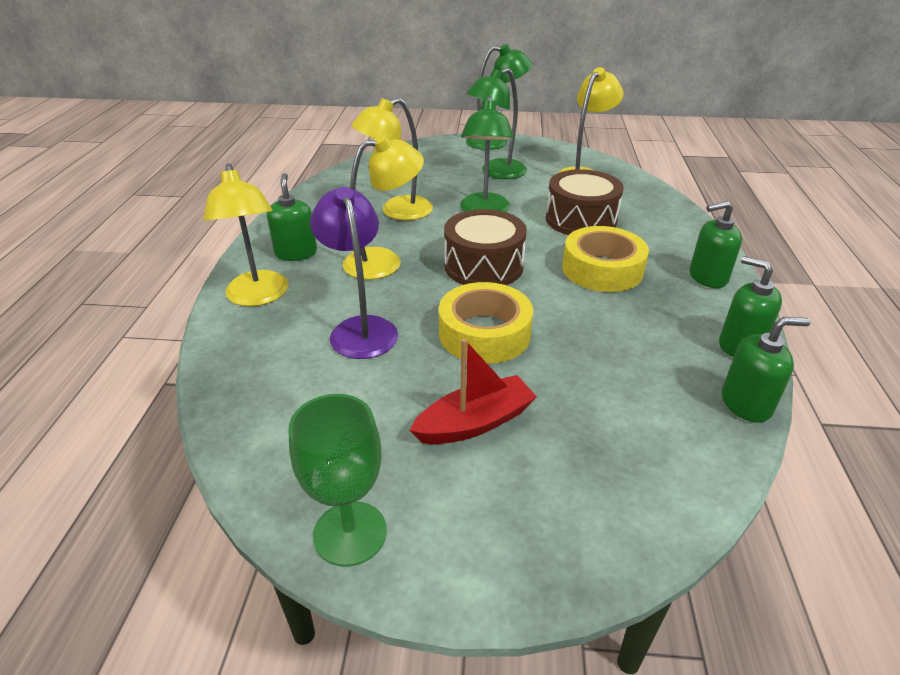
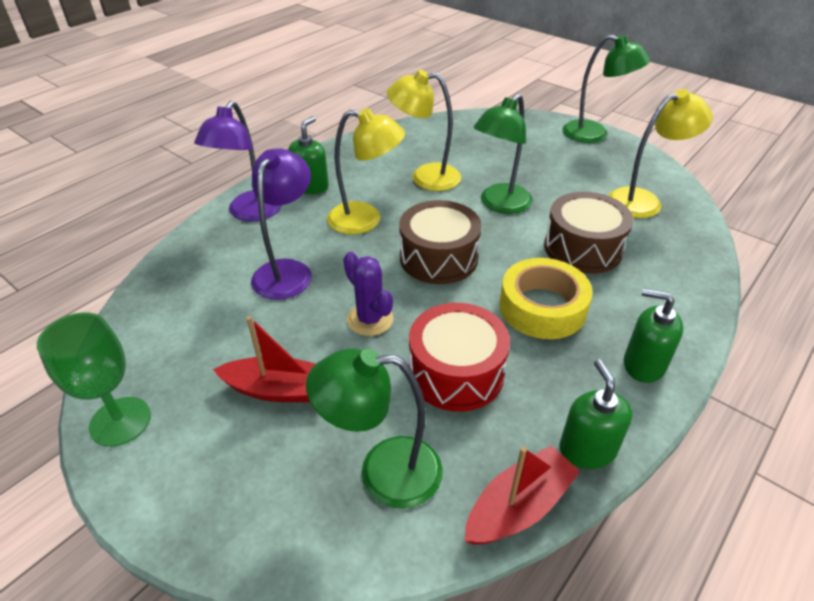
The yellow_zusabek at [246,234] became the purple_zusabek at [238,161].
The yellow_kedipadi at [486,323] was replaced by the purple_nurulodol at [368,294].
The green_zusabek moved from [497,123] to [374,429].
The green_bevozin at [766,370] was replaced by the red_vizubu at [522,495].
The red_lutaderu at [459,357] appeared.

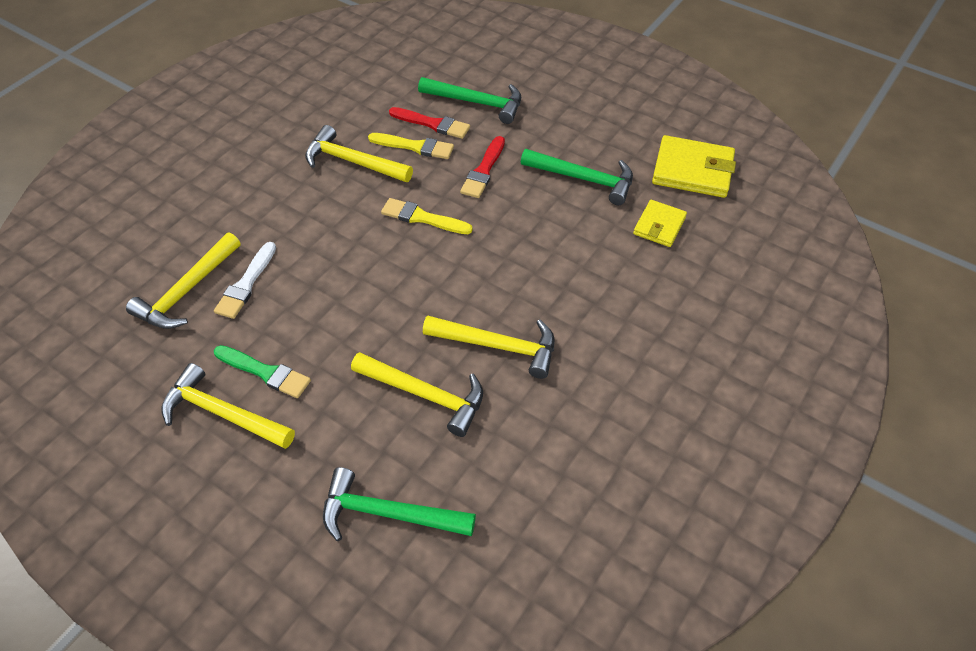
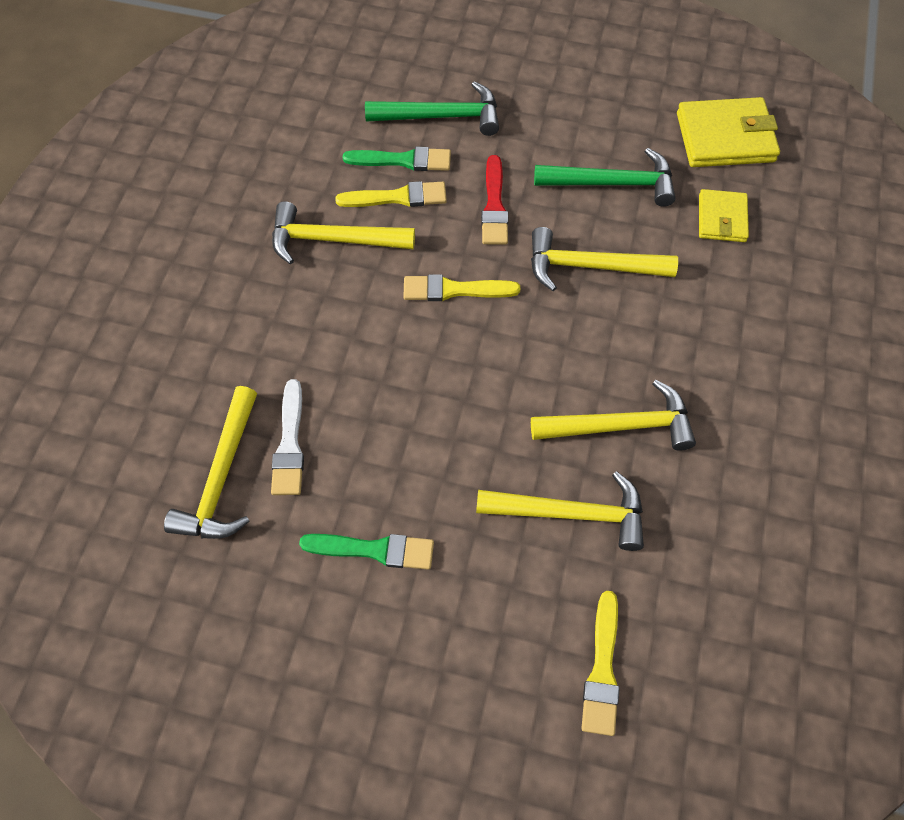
The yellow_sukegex moved from [228,406] to [604,259].
The green_sukegex at [399,504] was replaced by the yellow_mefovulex at [600,663].
The red_mefovulex at [429,123] became the green_mefovulex at [397,159].

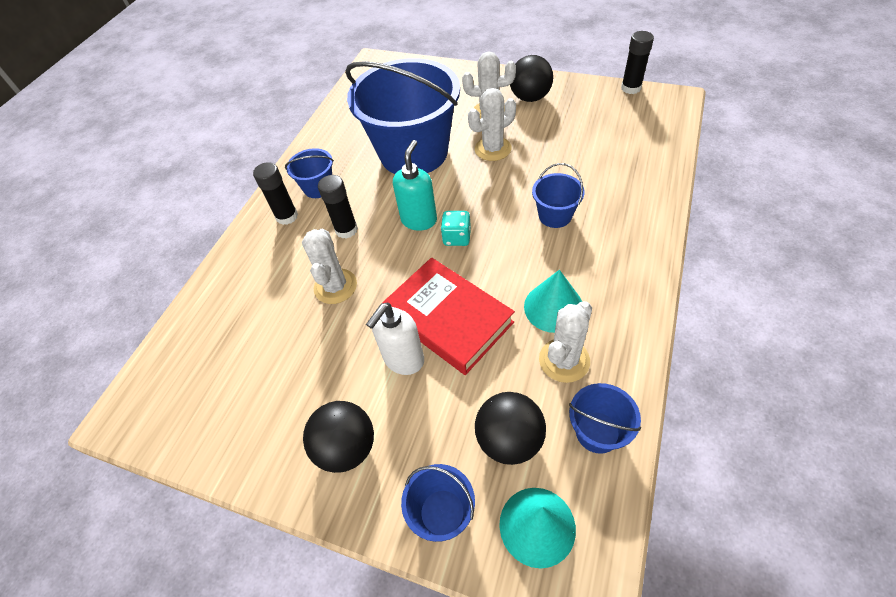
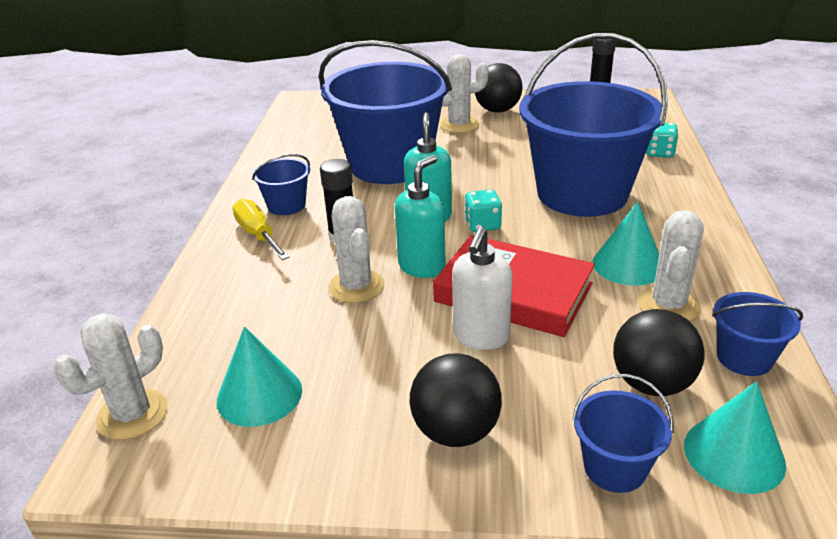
The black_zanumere at [275,193] was replaced by the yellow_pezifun at [261,229].
The white_nurulodol moved from [492,124] to [111,376].
The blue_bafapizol at [558,195] changed to 2.36 times the size.
The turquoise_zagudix at [259,376] appeared.
The turquoise_bevozin at [420,216] appeared.
The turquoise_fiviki at [662,140] appeared.

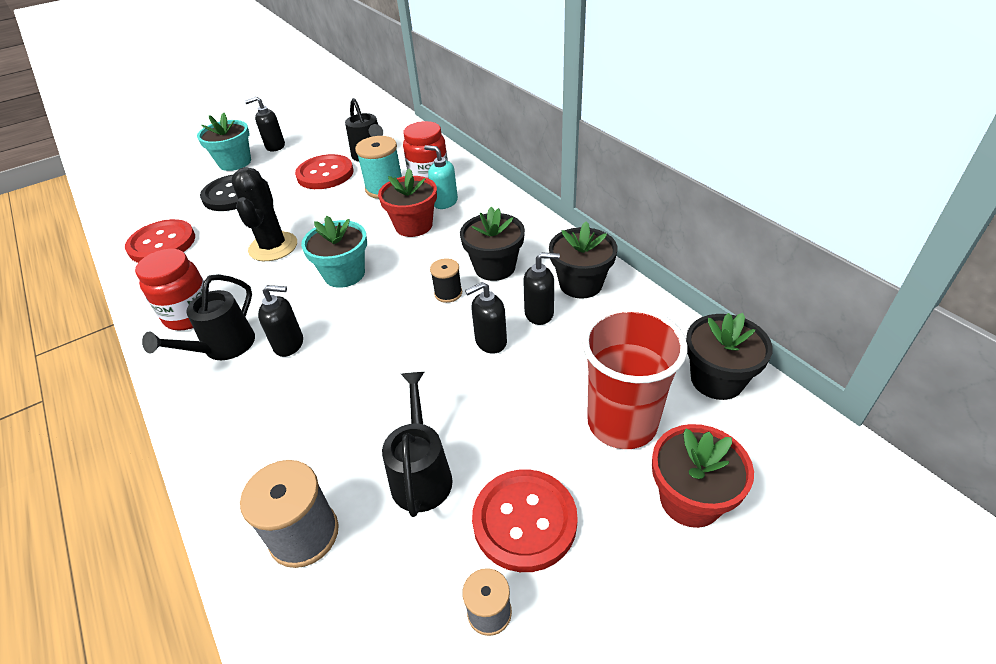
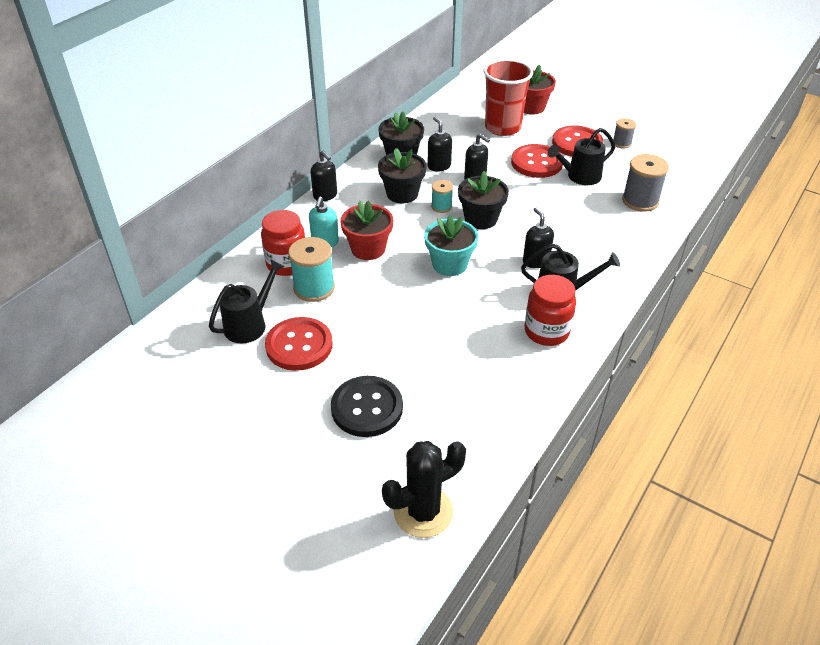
The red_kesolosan moved from [160,241] to [537,161].
The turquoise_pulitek at [224,142] disappeared.
The black_nurulodol moved from [264,214] to [424,489].
The black_bevozin moved from [265,124] to [324,175].
The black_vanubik at [446,280] became the turquoise_vanubik at [442,196].
The black_pulitek moved from [729,356] to [483,200].

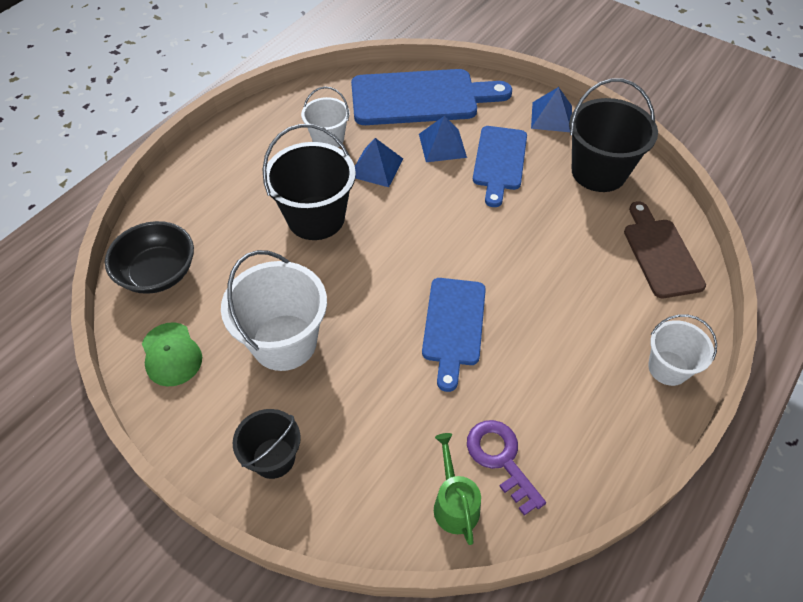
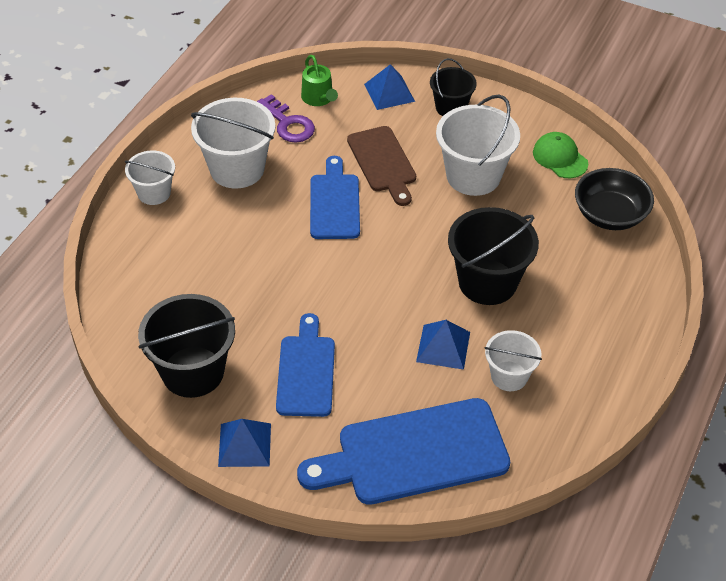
The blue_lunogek moved from [443,139] to [389,87].
The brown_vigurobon moved from [665,249] to [381,166].
The white_bafapizol at [233,143] appeared.

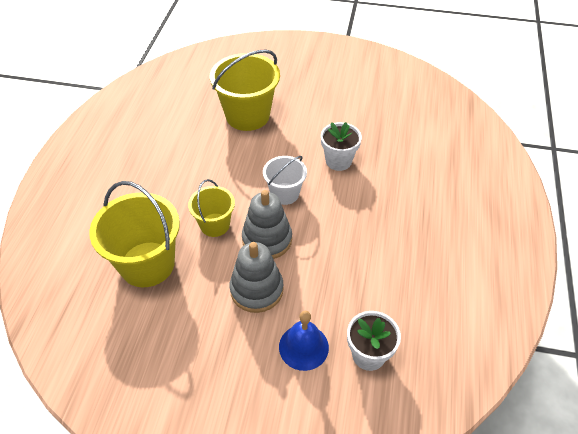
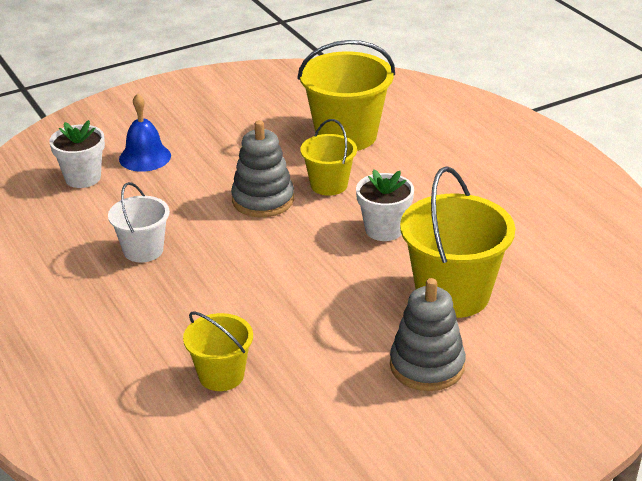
The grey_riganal moved from [257,277] to [428,334].
The white_bafapizol moved from [285,180] to [139,222].
The white_pulitek moved from [341,146] to [385,205].
The yellow_bafapizol at [218,351] appeared.

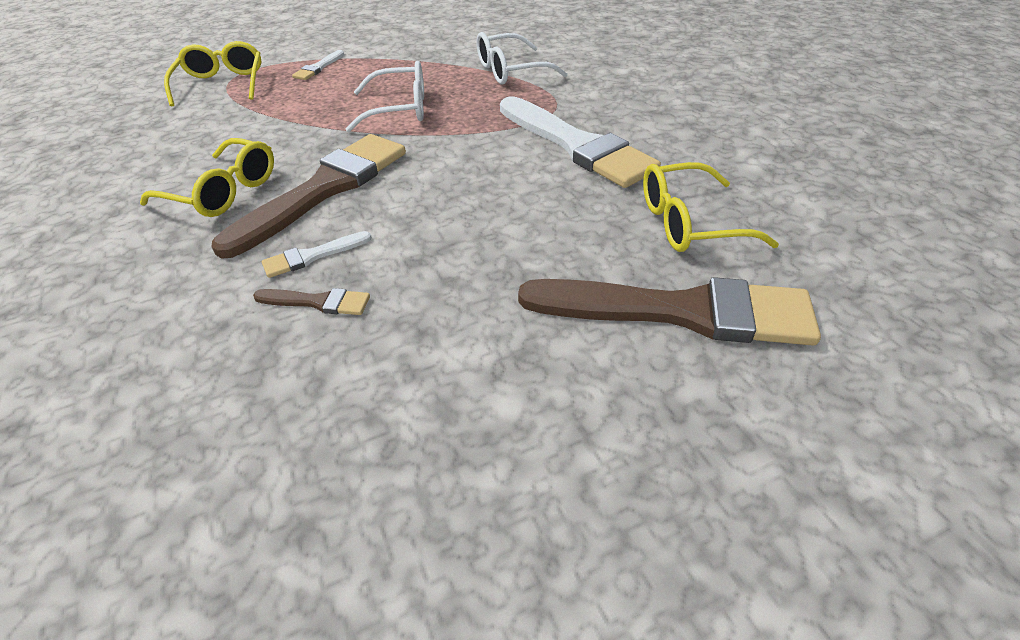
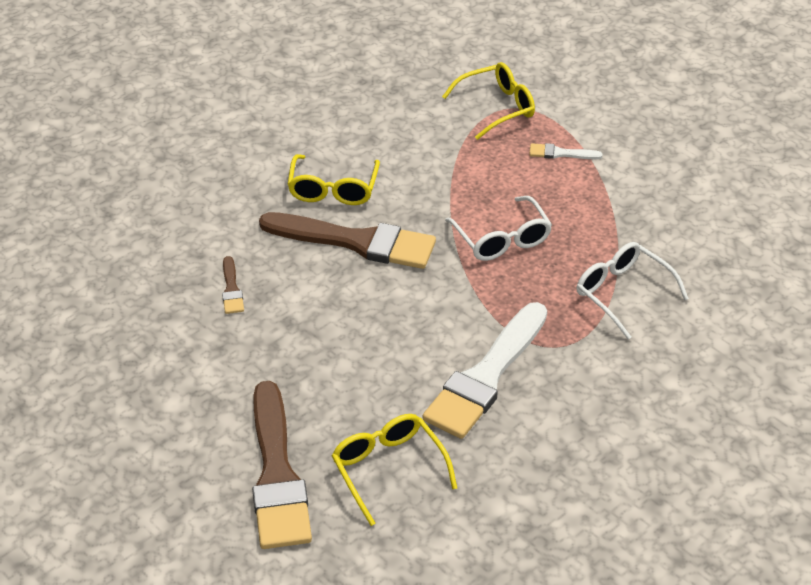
The white_mefovulex at [317,254] disappeared.

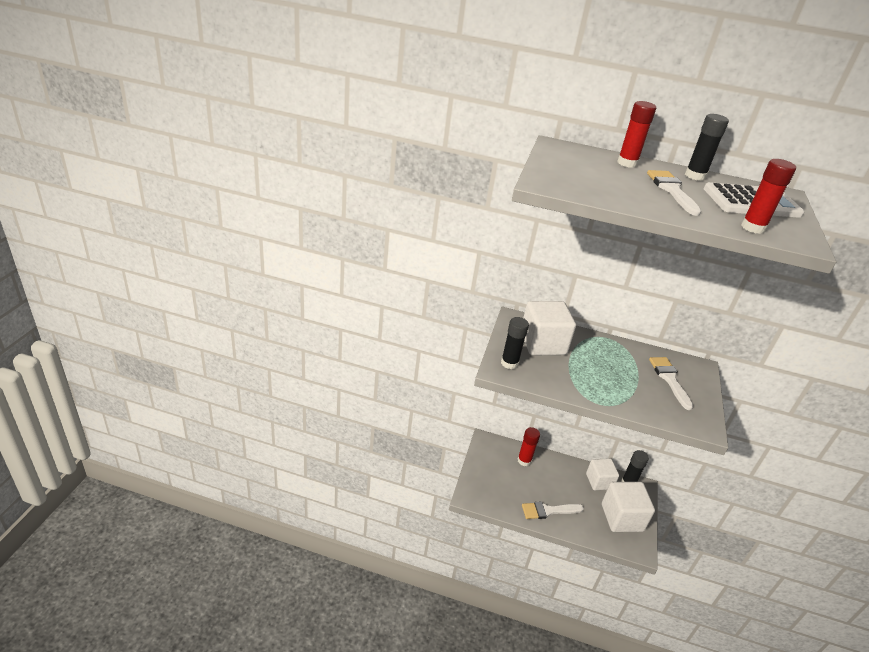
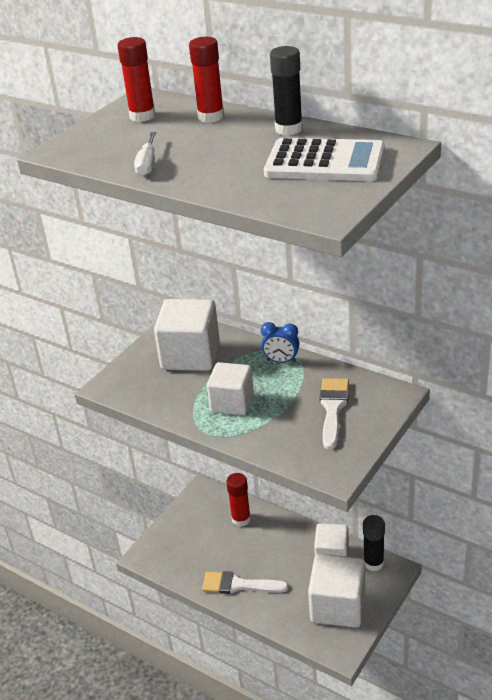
The black_zanumere at [515,343] disappeared.
The white_mefovulex at [674,193] disappeared.
The red_zanumere moved from [768,196] to [137,79].
The white_pezifun at [145,154] appeared.
The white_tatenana at [230,388] appeared.
The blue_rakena at [280,342] appeared.

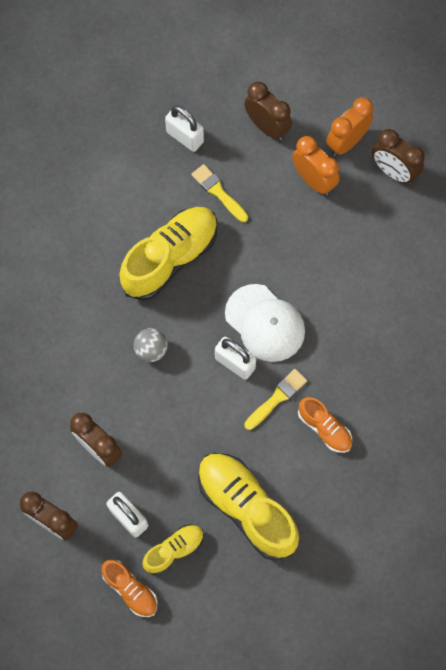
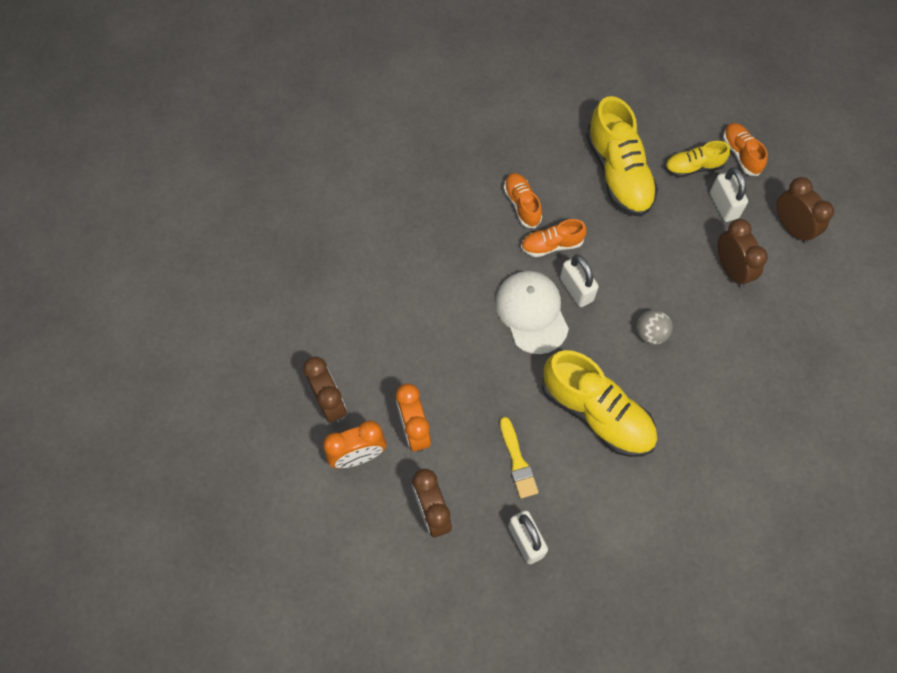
The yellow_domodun at [168,254] turned 120 degrees counterclockwise.
The yellow_mefovulex at [275,399] was replaced by the orange_domodun at [554,238].

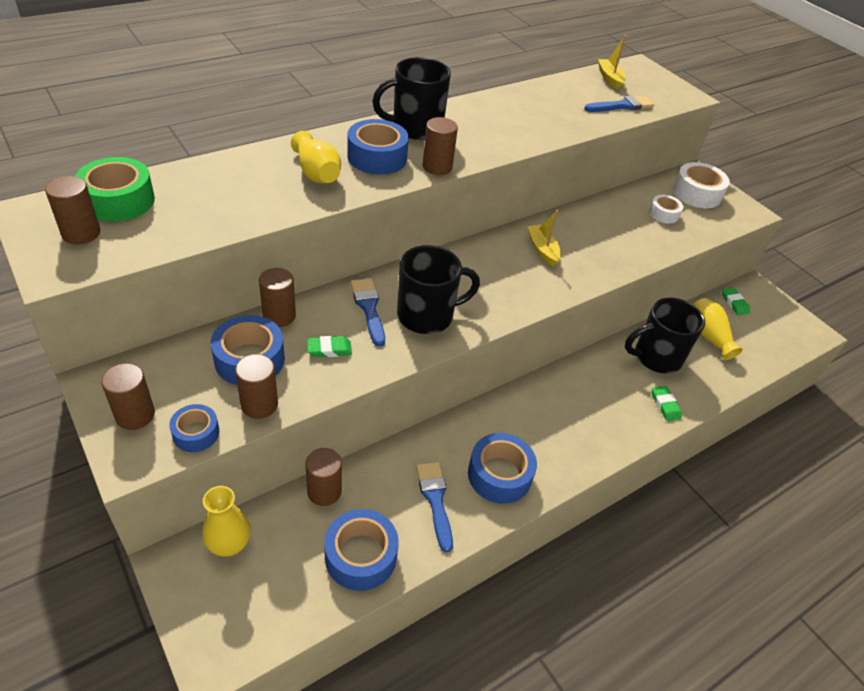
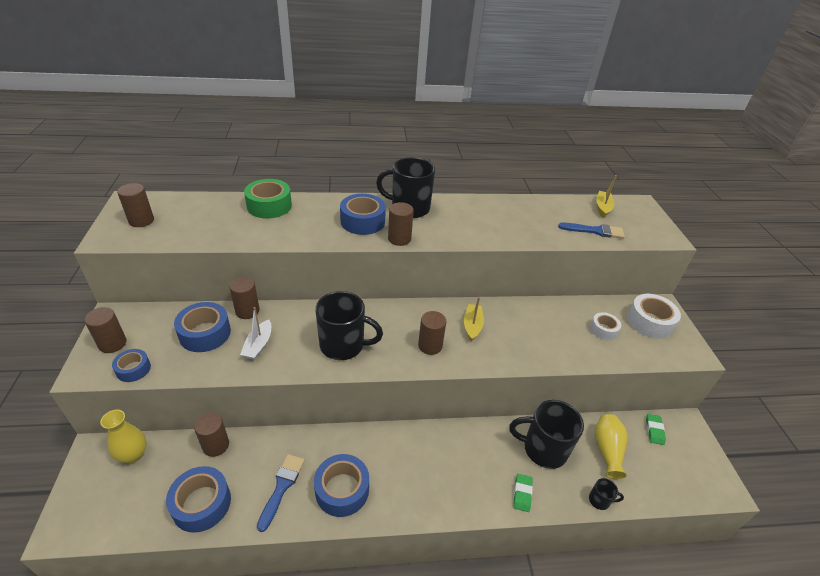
The green_kedipadi moved from [115,189] to [268,199].
The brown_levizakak moved from [256,386] to [432,333].
The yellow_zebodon at [316,157] disappeared.
The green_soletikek at [329,346] was replaced by the white_vizubu at [255,333].
The blue_mefovulex at [367,312] disappeared.
The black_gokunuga at [606,494] appeared.

